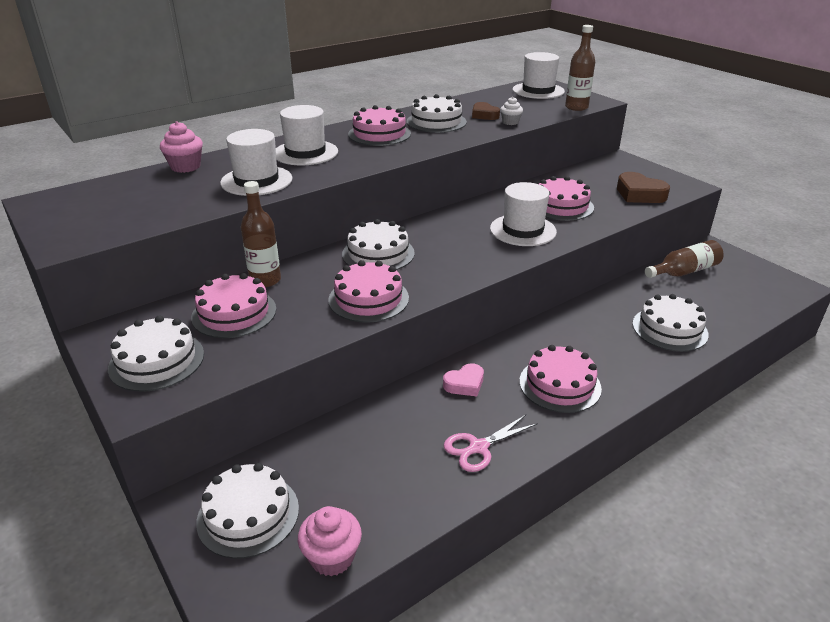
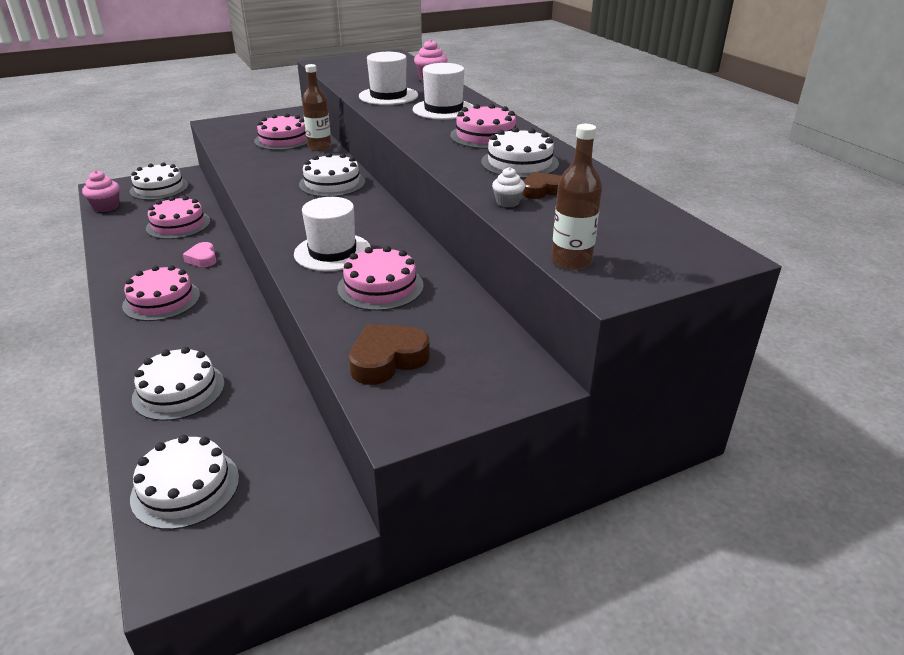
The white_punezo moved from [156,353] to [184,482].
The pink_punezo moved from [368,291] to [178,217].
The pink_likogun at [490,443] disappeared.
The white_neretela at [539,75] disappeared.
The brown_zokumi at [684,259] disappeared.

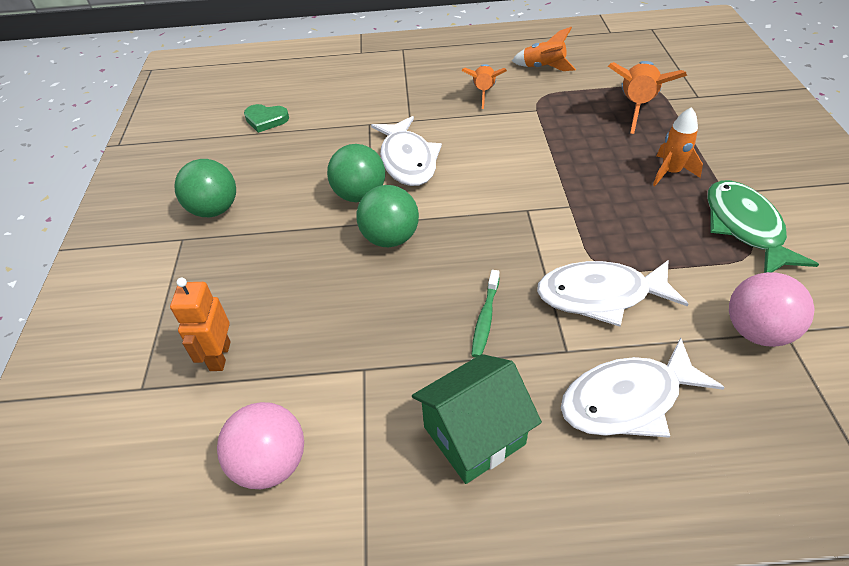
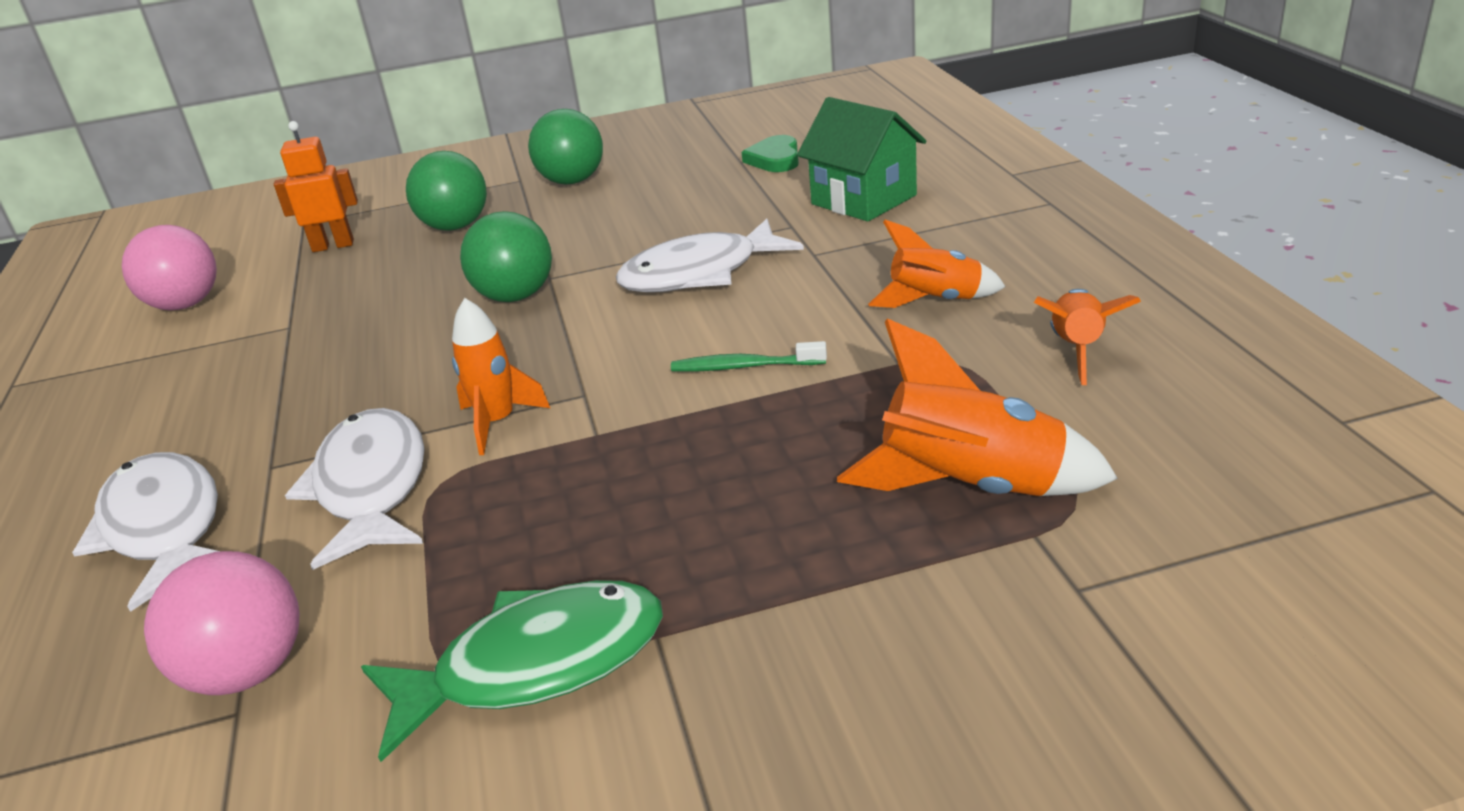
The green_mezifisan moved from [356,173] to [446,191].
The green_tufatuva moved from [477,419] to [861,159].
The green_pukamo moved from [485,314] to [749,356].
The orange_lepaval moved from [678,146] to [501,376].

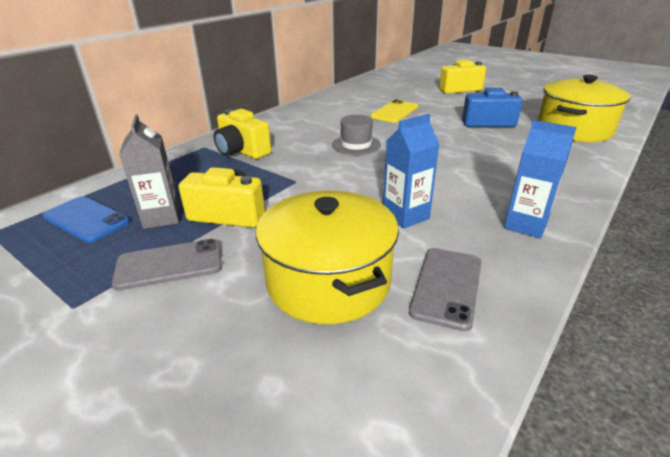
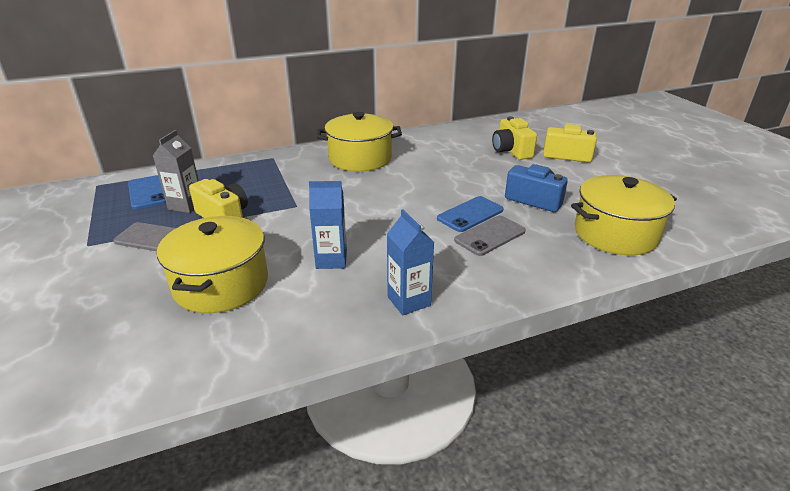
The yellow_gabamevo moved from [242,134] to [514,138].
The grey_neretela at [356,135] disappeared.
The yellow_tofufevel at [394,111] disappeared.
The grey_tofufevel moved from [445,289] to [490,236].
The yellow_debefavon at [359,141] appeared.
The blue_tofufevel at [470,214] appeared.

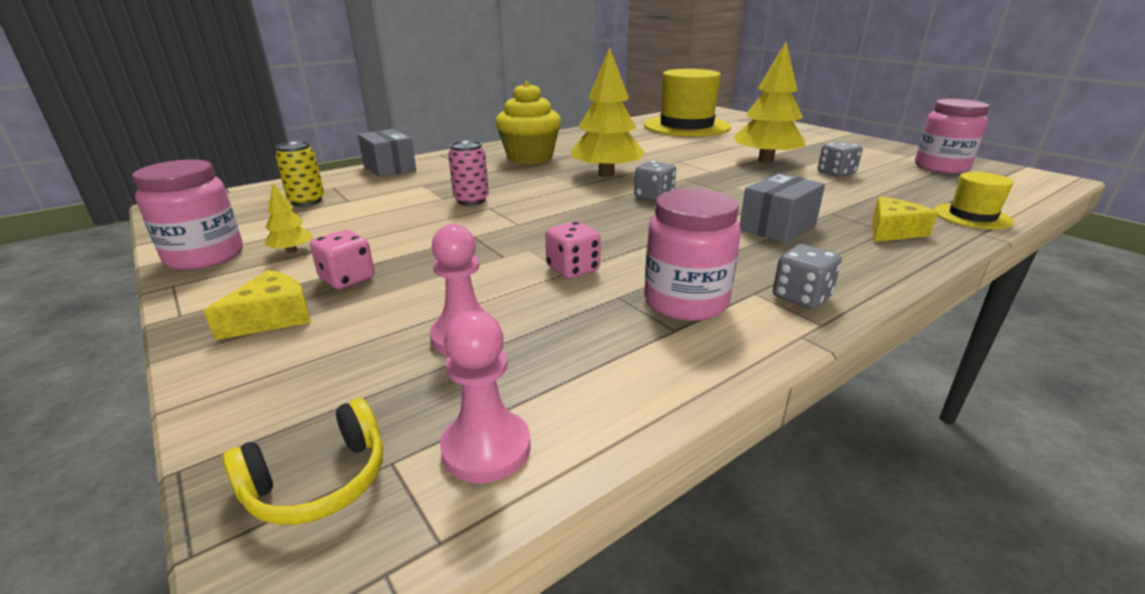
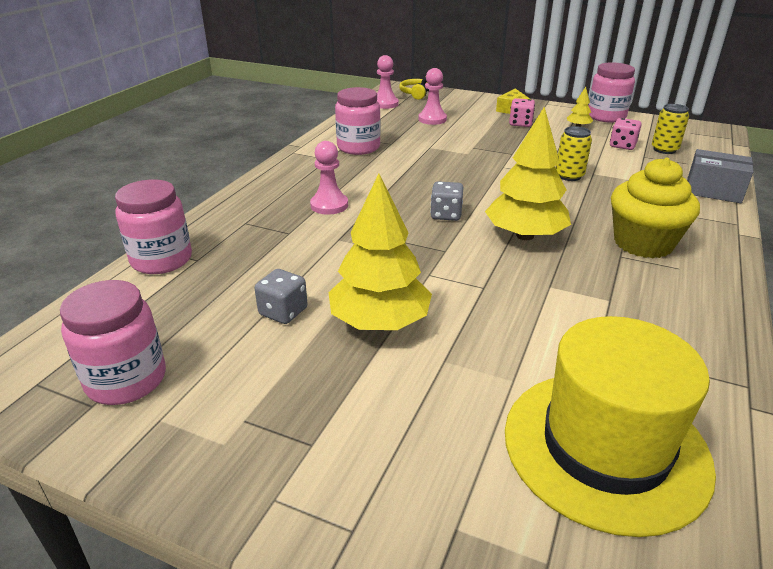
The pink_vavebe at [468,173] became the yellow_vavebe at [574,153].
The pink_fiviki moved from [573,250] to [626,134].
The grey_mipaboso at [782,208] was replaced by the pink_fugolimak at [329,178].
The grey_fiviki at [807,276] disappeared.
The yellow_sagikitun at [905,219] disappeared.
The yellow_neretela at [974,200] was replaced by the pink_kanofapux at [153,227].

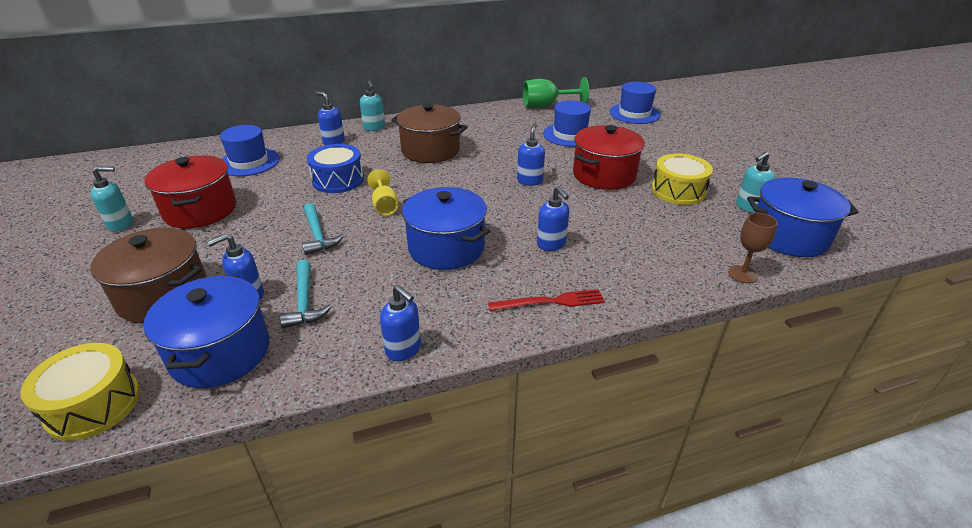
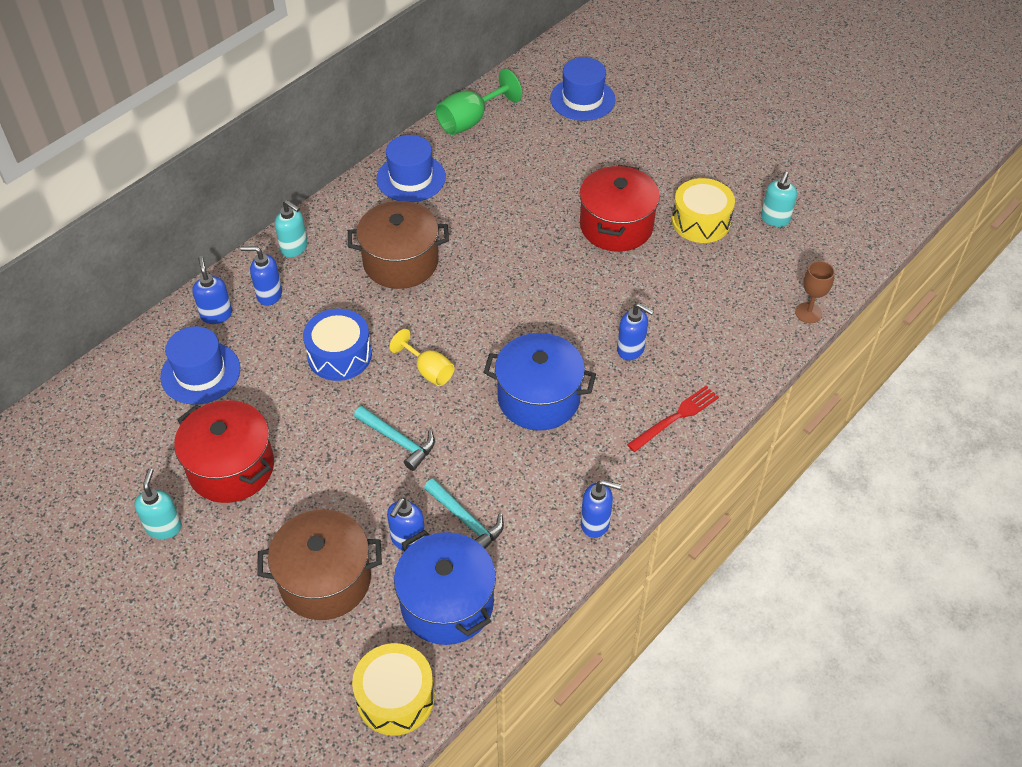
The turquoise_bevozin at [112,199] turned 45 degrees counterclockwise.
The blue_bevozin moved from [531,154] to [212,290].
The blue_neretela moved from [567,123] to [411,168].
The blue_debefavon at [802,217] disappeared.

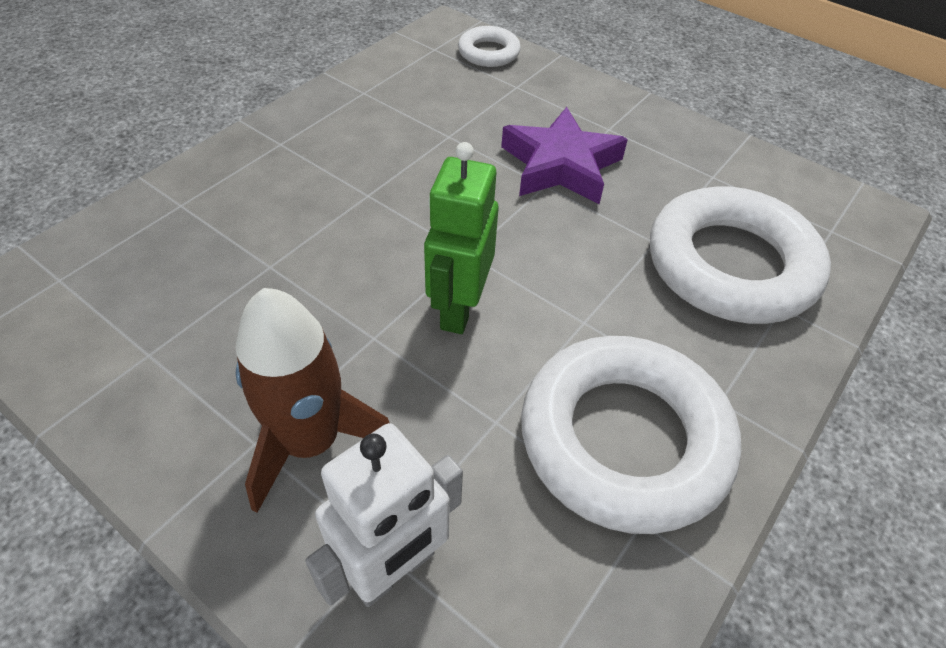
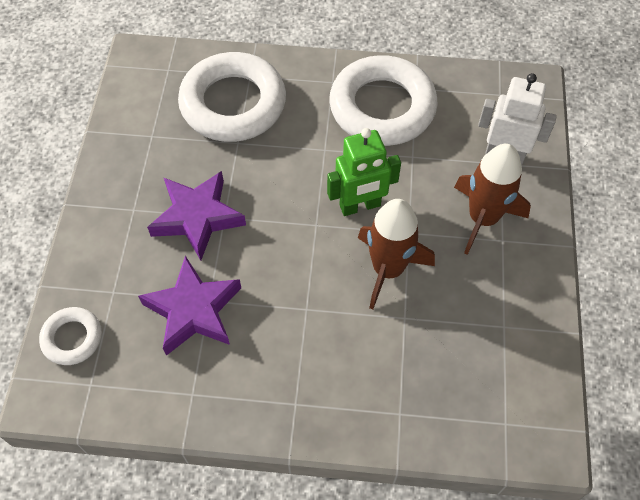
The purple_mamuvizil at [189,306] appeared.
The brown_lepaval at [396,254] appeared.

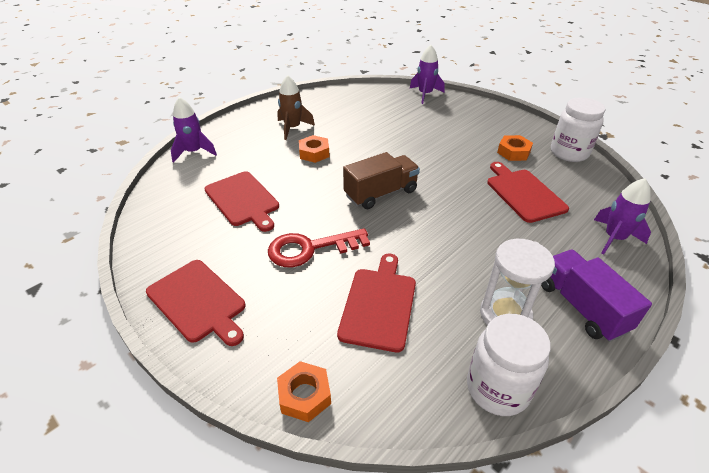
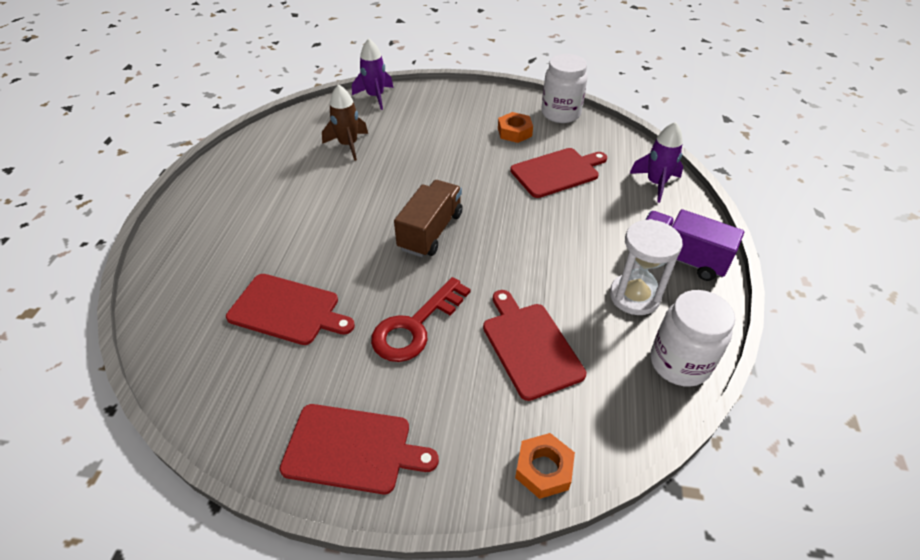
The purple_lepaval at [194,130] disappeared.
The brown_lepaval moved from [296,107] to [345,122].
The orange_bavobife at [314,149] disappeared.
The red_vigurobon at [528,192] turned 120 degrees clockwise.

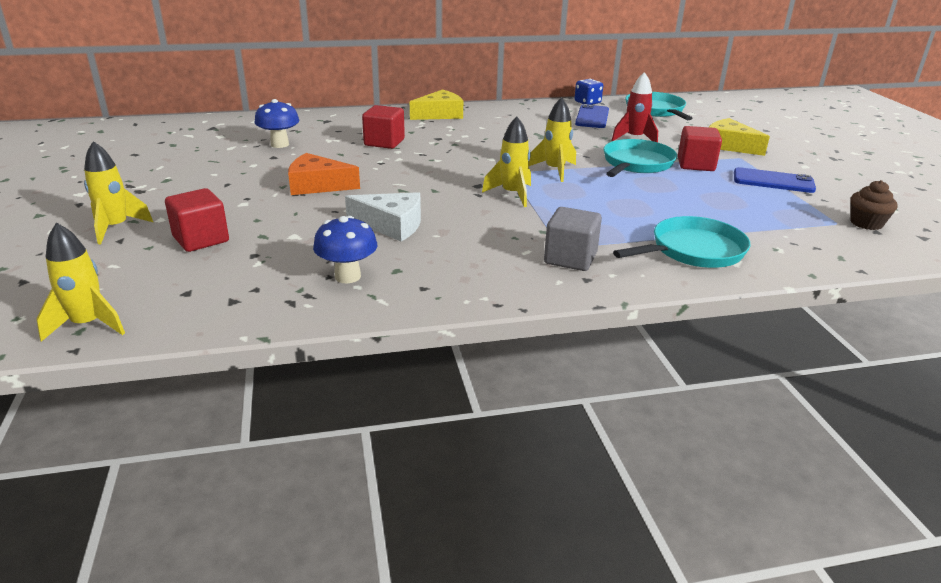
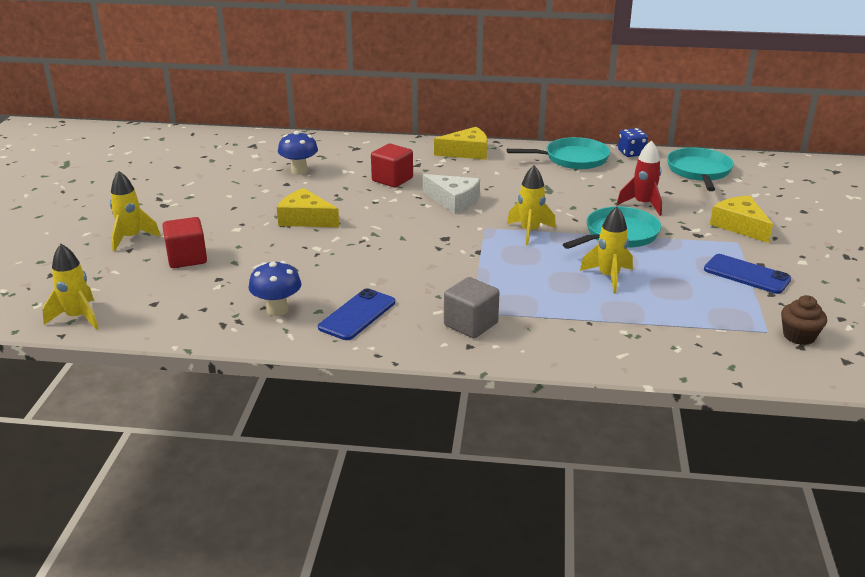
The orange_sagikitun at [324,174] became the yellow_sagikitun at [308,207].
The white_sagikitun moved from [383,216] to [451,194].
The yellow_lepaval moved from [506,162] to [606,250].
The blue_tofufevel moved from [592,116] to [356,314].
The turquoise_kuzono moved from [681,242] to [558,153].
The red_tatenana at [700,148] disappeared.

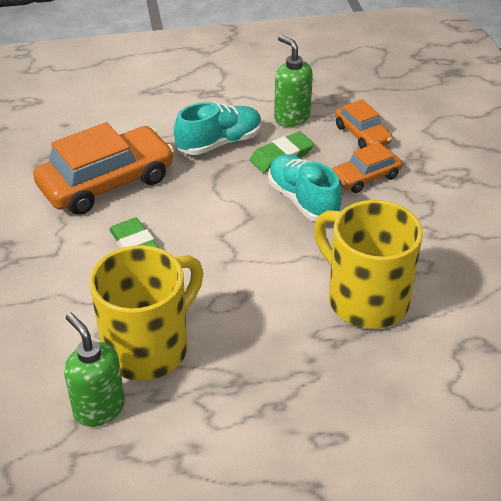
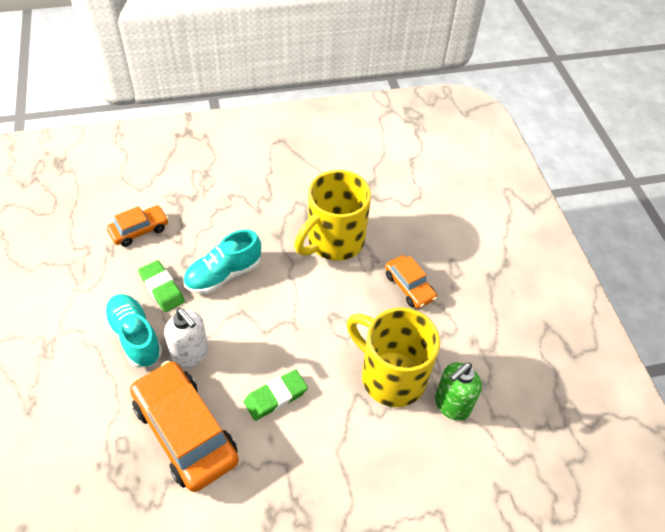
The green_bevozin at [293,81] disappeared.
The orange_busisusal moved from [367,167] to [411,282].
The white_bevozin at [186,338] appeared.

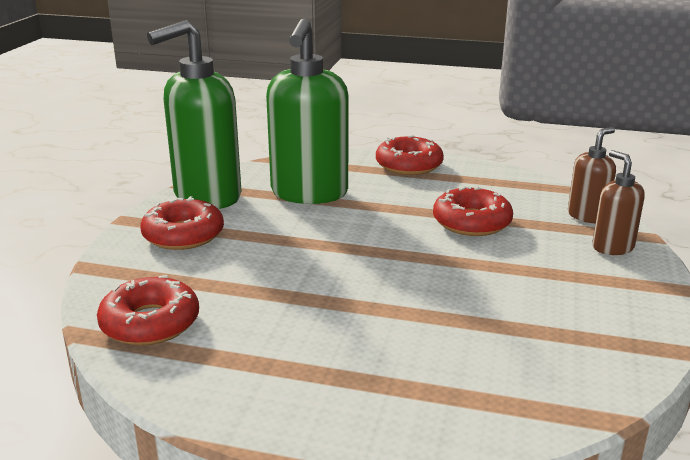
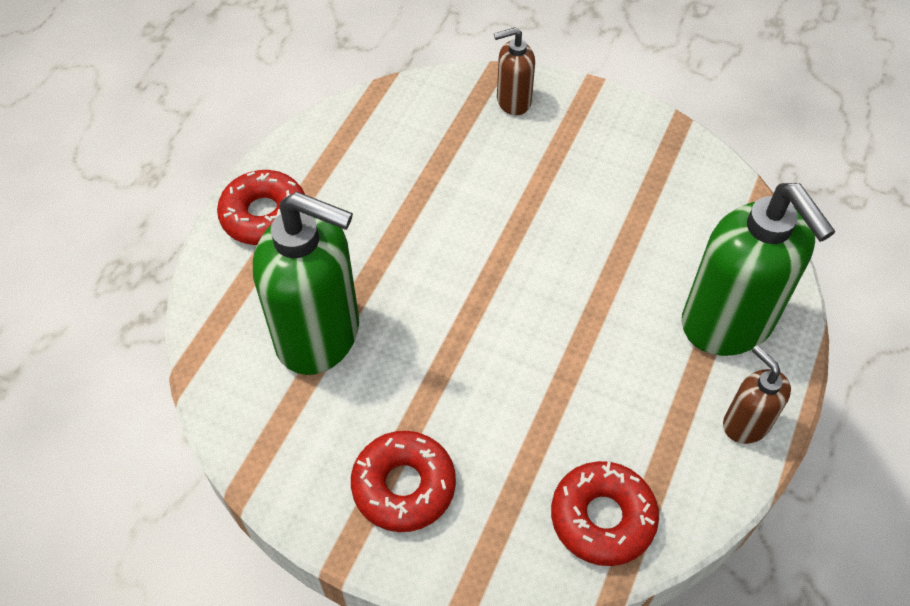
The green_bevozin moved from [194,114] to [759,269].
The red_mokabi at [473,211] disappeared.
The brown_bevozin moved from [592,175] to [757,394].

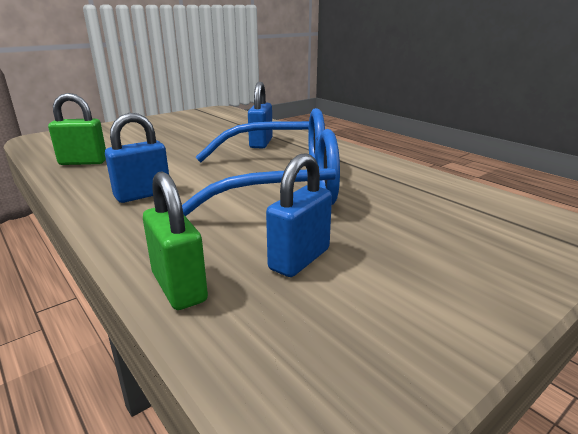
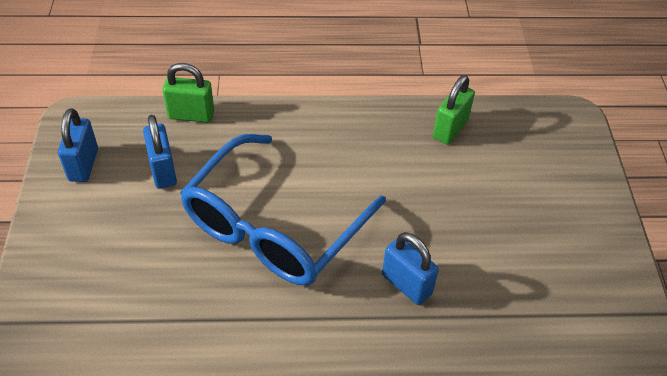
The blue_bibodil moved from [137,158] to [78,145].

